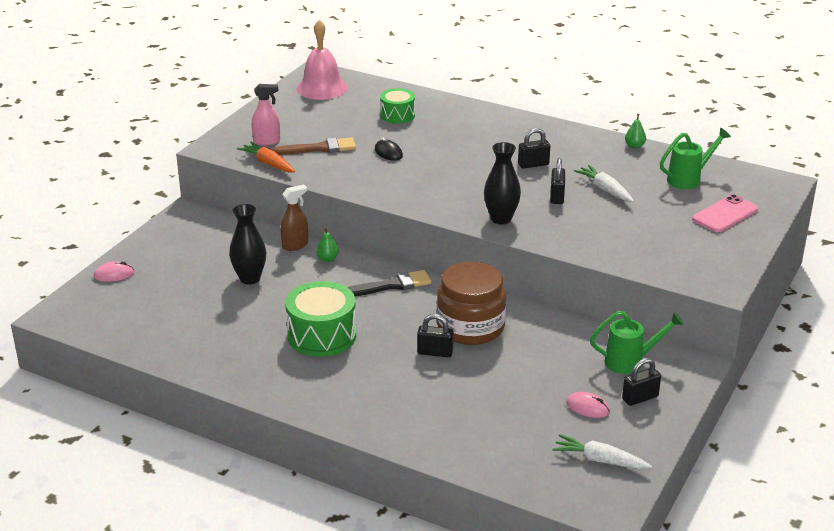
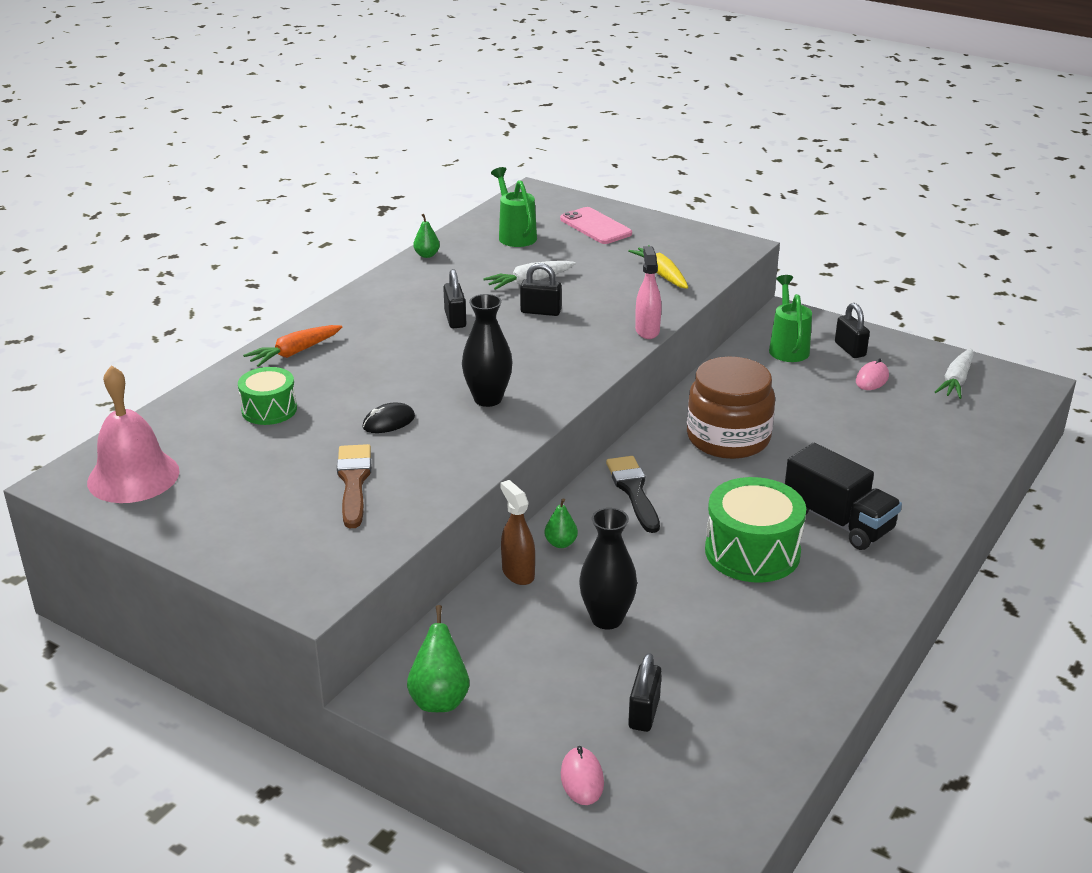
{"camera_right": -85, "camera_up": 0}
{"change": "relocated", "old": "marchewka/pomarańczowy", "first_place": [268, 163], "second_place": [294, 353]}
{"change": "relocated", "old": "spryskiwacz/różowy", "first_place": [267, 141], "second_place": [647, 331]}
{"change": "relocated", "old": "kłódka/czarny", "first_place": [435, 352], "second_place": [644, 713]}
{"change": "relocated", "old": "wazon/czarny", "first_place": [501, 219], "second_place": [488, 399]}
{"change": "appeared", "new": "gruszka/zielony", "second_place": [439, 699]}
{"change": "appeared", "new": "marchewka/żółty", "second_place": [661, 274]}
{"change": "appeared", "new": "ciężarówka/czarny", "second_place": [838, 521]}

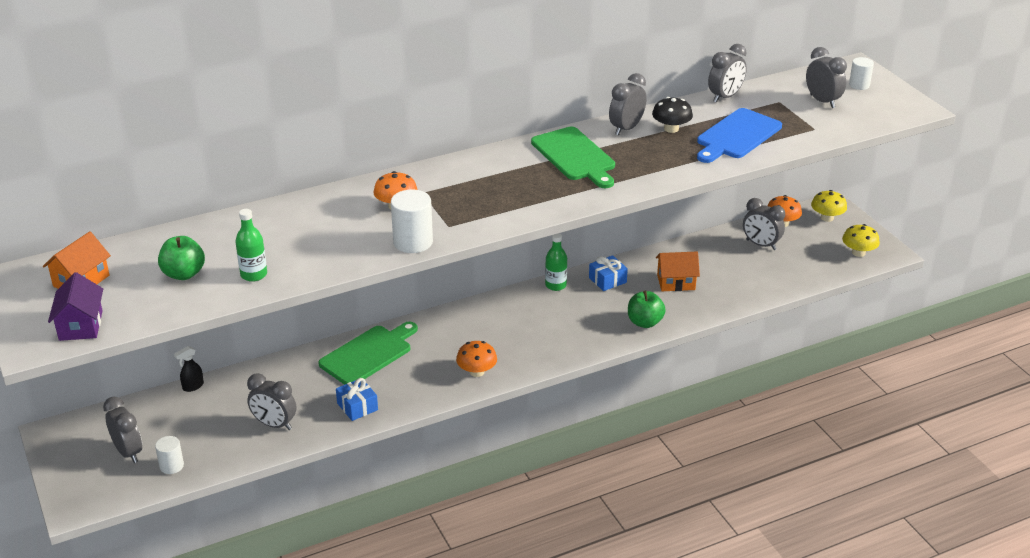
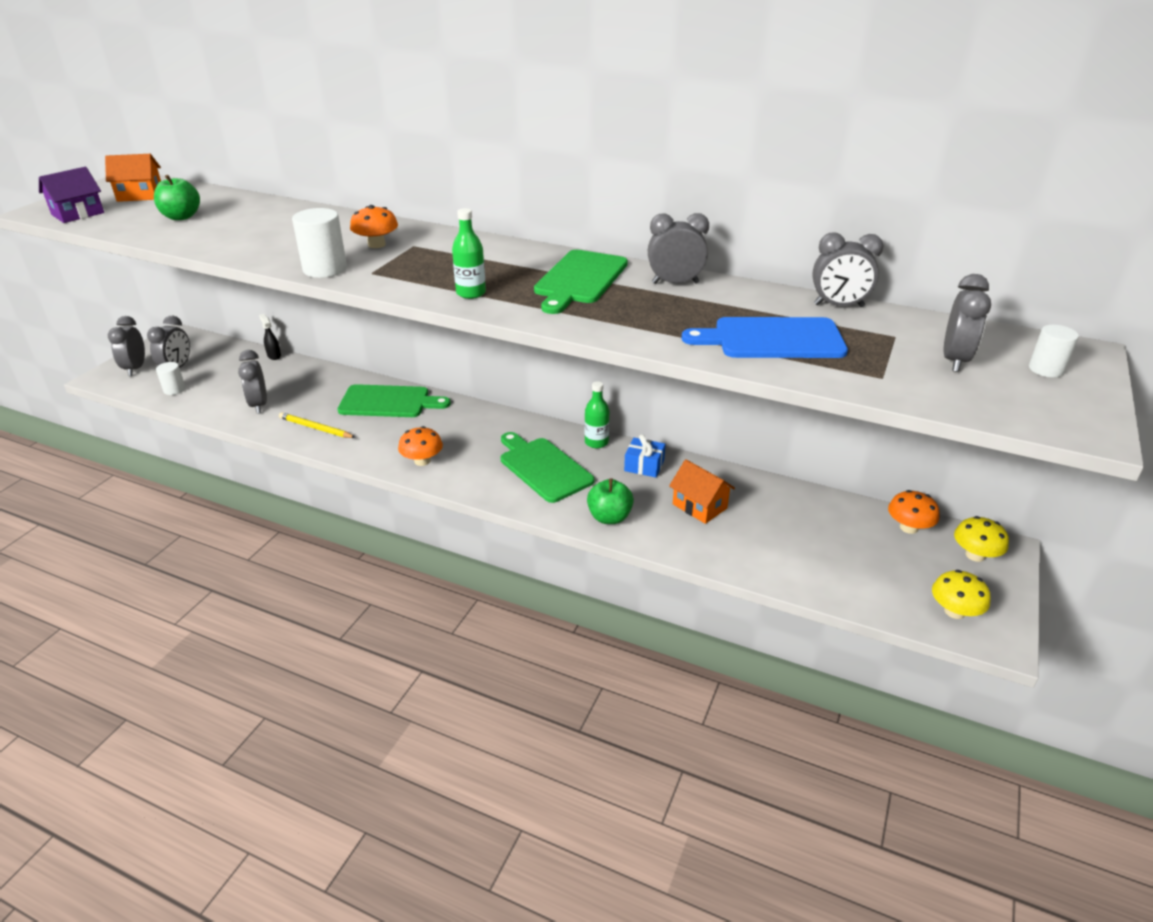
{"camera_right": 50, "camera_up": 0}
{"change": "spun", "old": "spryskiwacz/czarny", "first_place": [193, 386], "second_place": [274, 356], "degrees": 45}
{"change": "relocated", "old": "butelka/zielony", "first_place": [254, 275], "second_place": [471, 293]}
{"change": "exchanged", "old": "prezent/niebieski", "new": "ołówek/żółty", "first_place": [357, 406], "second_place": [315, 428]}
{"change": "missing", "old": "grzyb/czarny", "first_place": [671, 129]}
{"change": "relocated", "old": "budzik/szary", "first_place": [761, 245], "second_place": [135, 368]}
{"change": "appeared", "new": "deska do krojenia/zielony", "second_place": [543, 468]}

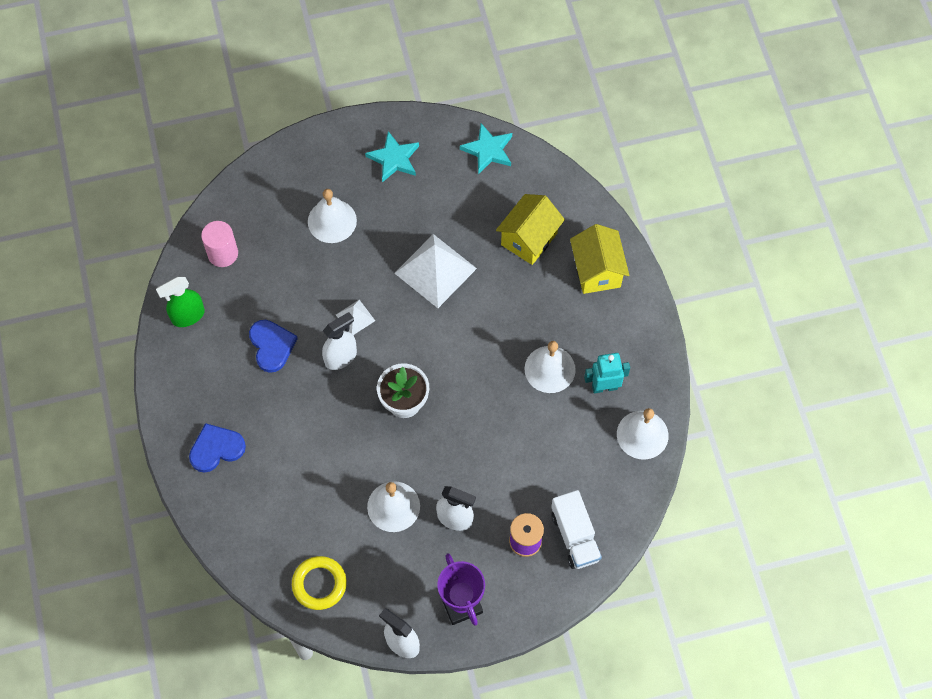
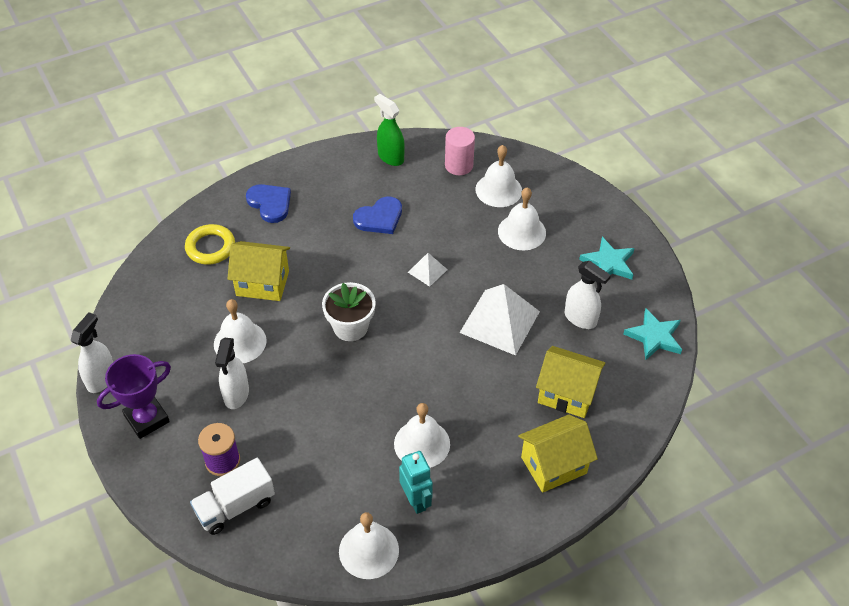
{"camera_right": 75, "camera_up": -15}
{"change": "relocated", "old": "pierścień/żółty", "first_place": [319, 584], "second_place": [210, 247]}
{"change": "relocated", "old": "spryskiwacz/biały", "first_place": [341, 357], "second_place": [580, 318]}
{"change": "appeared", "new": "domek/żółty", "second_place": [262, 283]}
{"change": "appeared", "new": "dzwonek/biały", "second_place": [498, 190]}

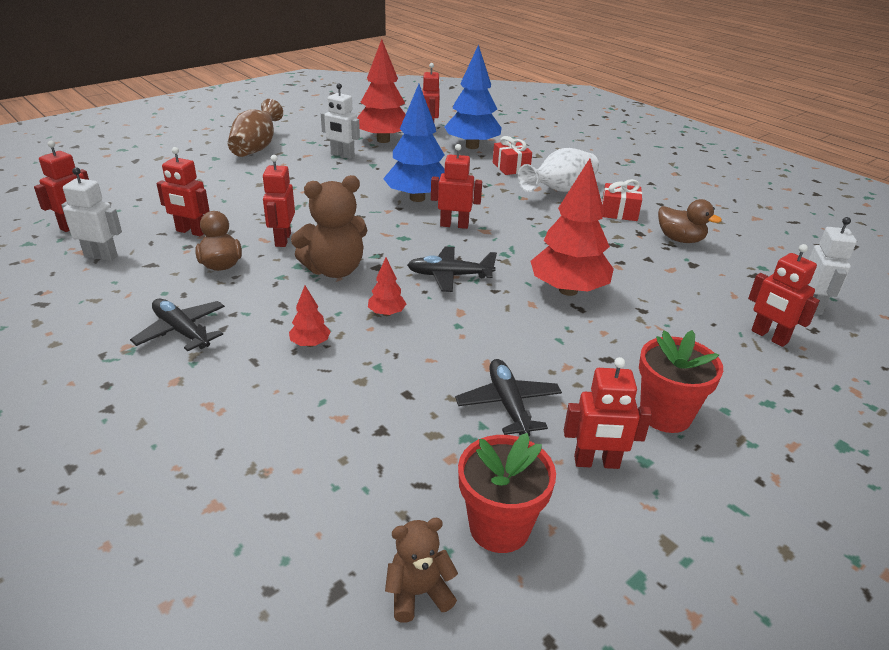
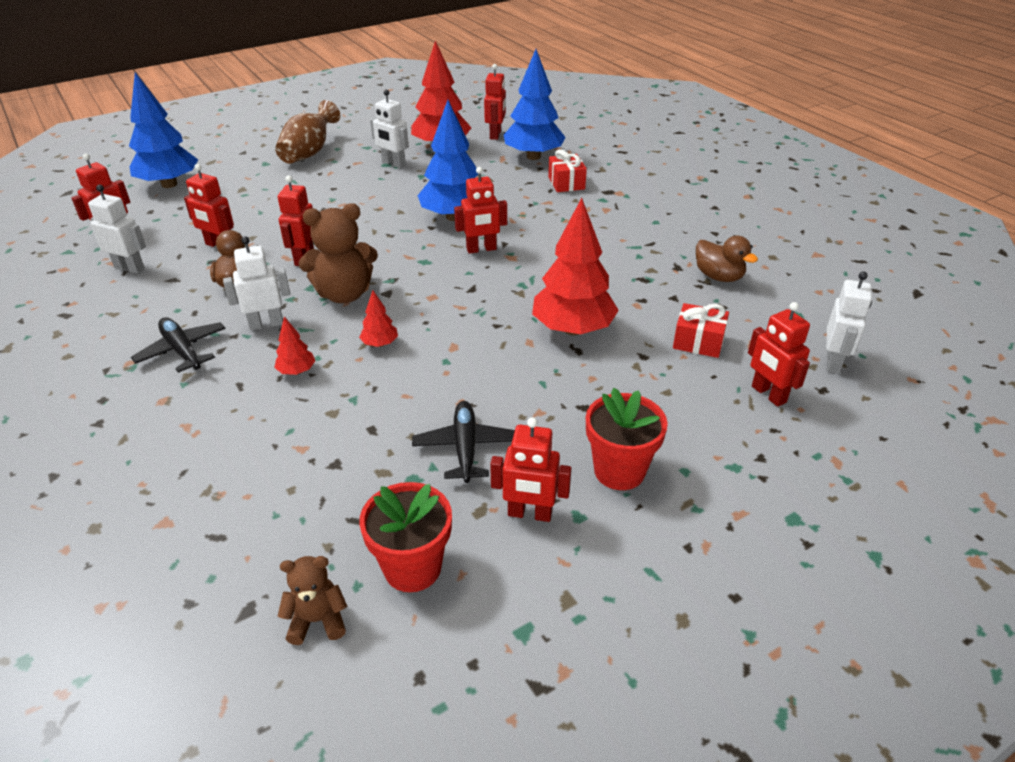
{"camera_right": 10, "camera_up": 5}
{"change": "missing", "old": "samolot/czarny", "first_place": [449, 276]}
{"change": "spun", "old": "robot/czerwony", "first_place": [454, 225], "second_place": [481, 249], "degrees": 150}
{"change": "missing", "old": "wazon/biały", "first_place": [560, 190]}
{"change": "relocated", "old": "prezent/czerwony", "first_place": [619, 212], "second_place": [698, 342]}
{"change": "appeared", "new": "drzewko/niebieski", "second_place": [169, 184]}
{"change": "appeared", "new": "robot/biały", "second_place": [266, 324]}

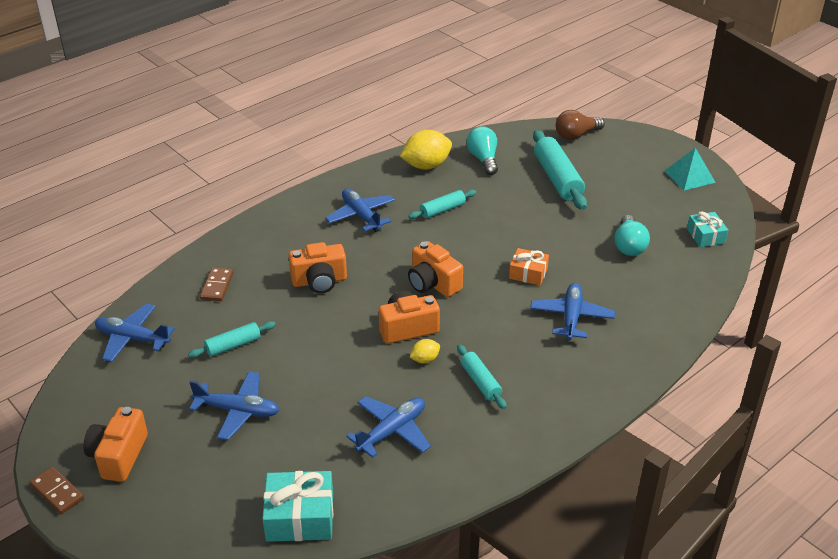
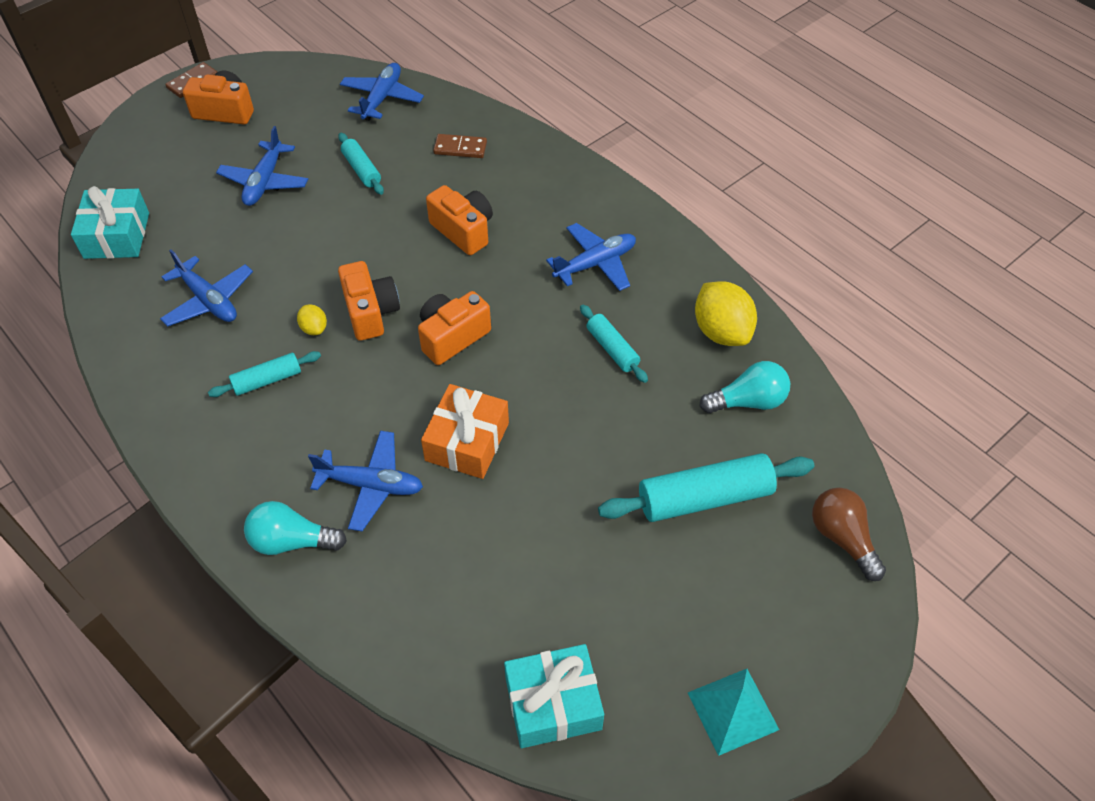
{"camera_right": 90, "camera_up": 15}
{"change": "spun", "old": "aparat fotograficzny/pomarańczowy", "first_place": [319, 281], "second_place": [463, 231], "degrees": 150}
{"change": "size", "old": "prezent/pomarańczowy", "first_place": [528, 273], "second_place": [467, 441], "factor": 1.56}
{"change": "relocated", "old": "żarówka/turkusowy", "first_place": [629, 246], "second_place": [291, 541]}
{"change": "size", "old": "prezent/turkusowy", "first_place": [705, 236], "second_place": [553, 703], "factor": 1.56}

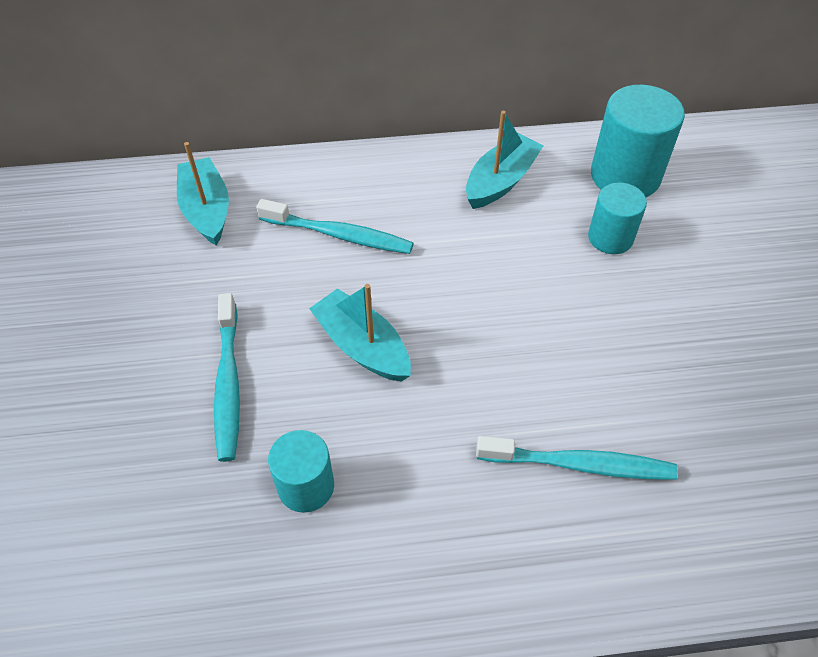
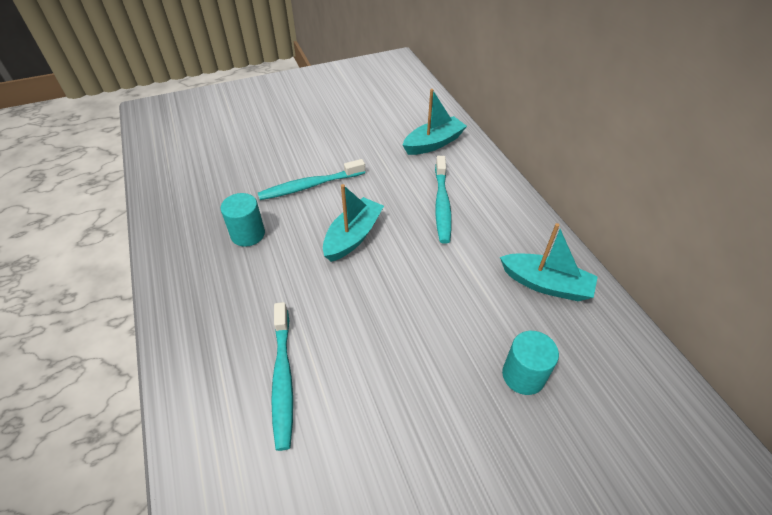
{"camera_right": 75, "camera_up": -5}
{"change": "missing", "old": "walec/turkusowy", "first_place": [625, 176]}

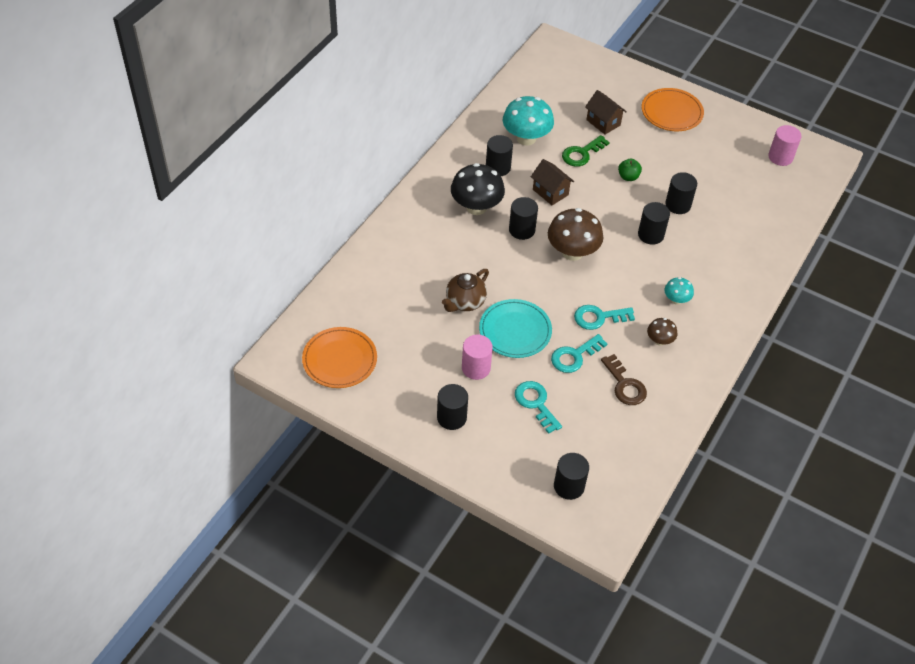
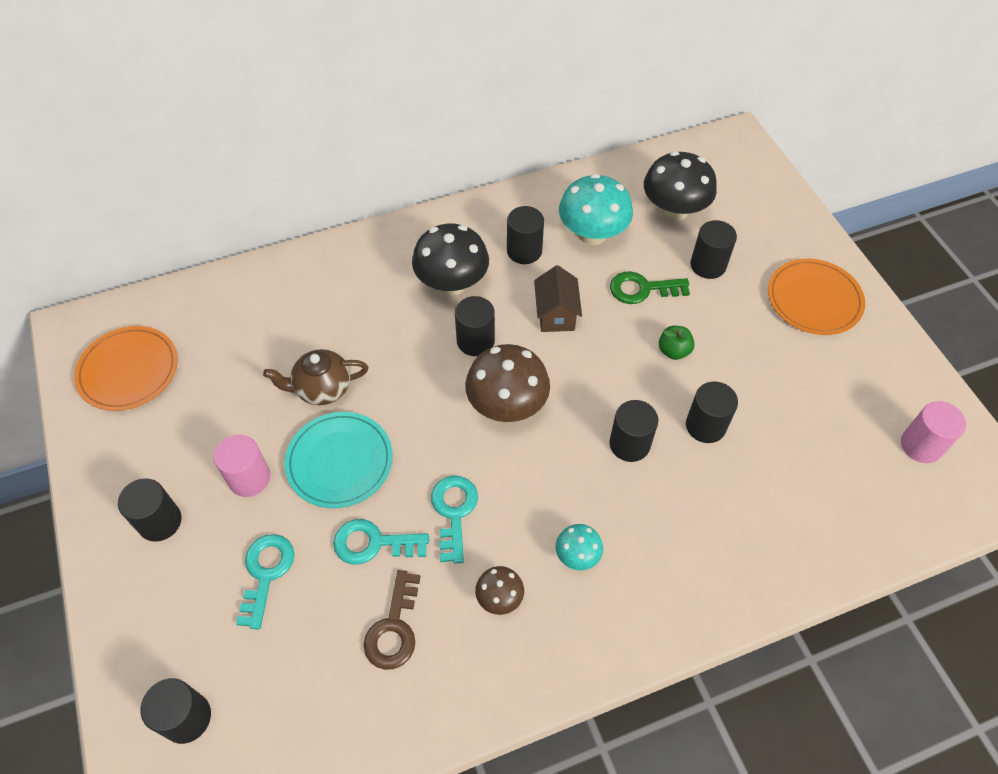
{"camera_right": 40, "camera_up": 5}
{"change": "spun", "old": "klucz/turkusowy", "first_place": [599, 317], "second_place": [454, 512], "degrees": 60}
{"change": "exchanged", "old": "domek/brązowy", "new": "walec/czarny", "first_place": [603, 122], "second_place": [708, 265]}
{"change": "appeared", "new": "grzyb/czarny", "second_place": [674, 211]}

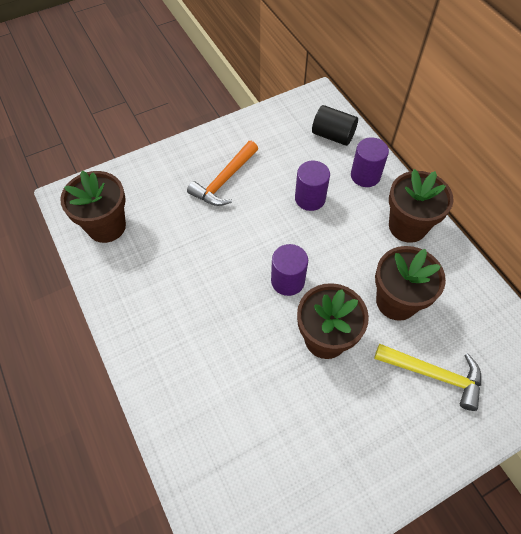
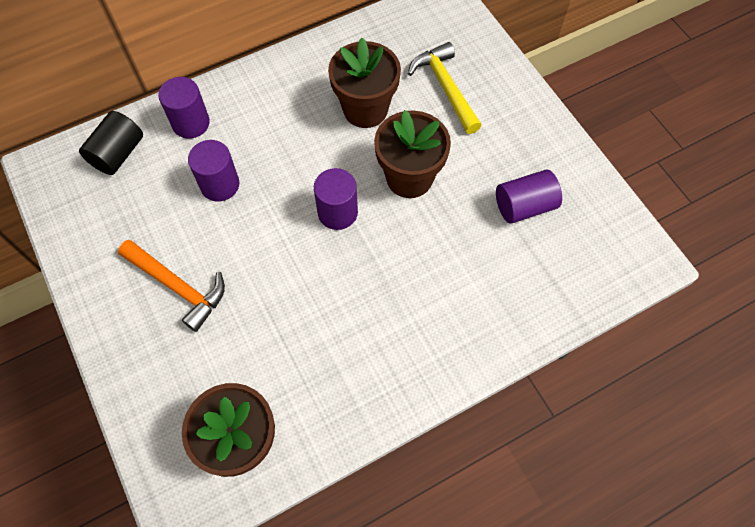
{"camera_right": -90, "camera_up": 5}
{"change": "spun", "old": "młotek/żółty", "first_place": [434, 374], "second_place": [445, 87], "degrees": -45}
{"change": "missing", "old": "doniczka/brązowy", "first_place": [407, 226]}
{"change": "appeared", "new": "walec/fioletowy", "second_place": [524, 206]}

